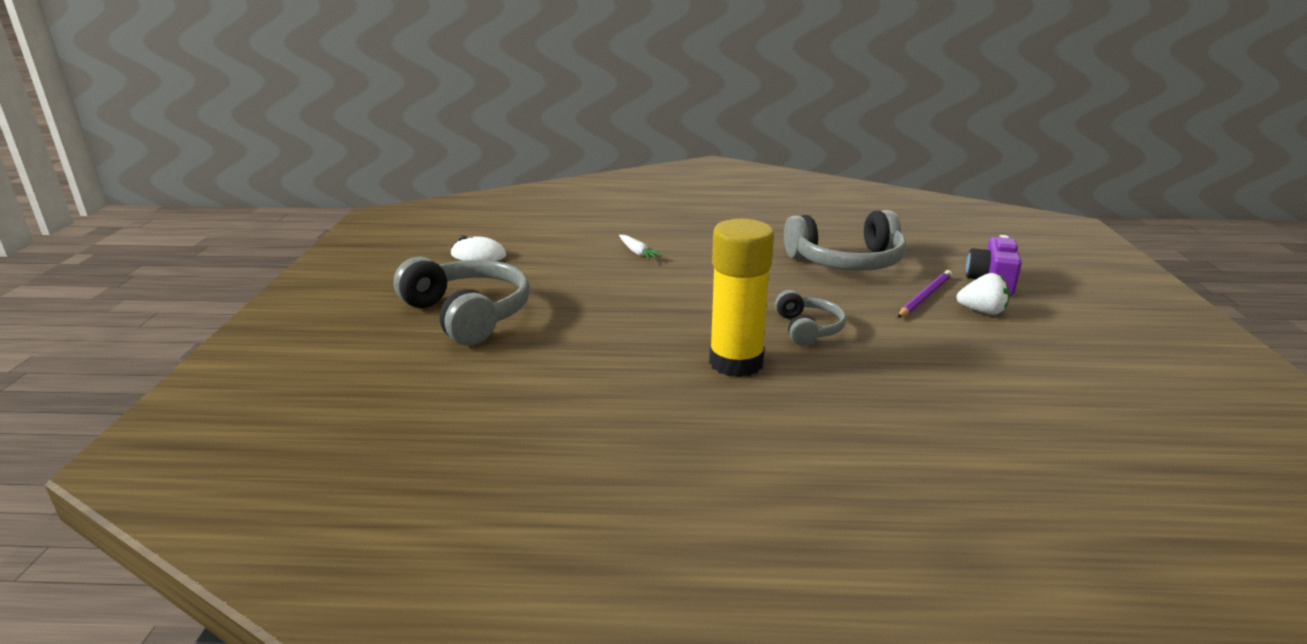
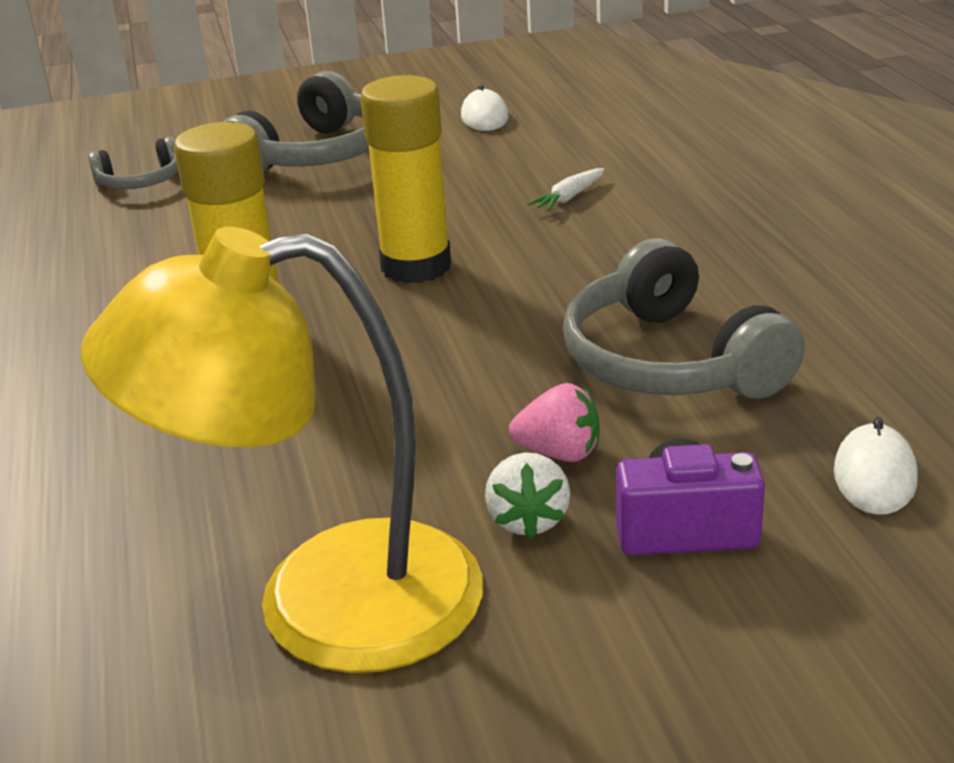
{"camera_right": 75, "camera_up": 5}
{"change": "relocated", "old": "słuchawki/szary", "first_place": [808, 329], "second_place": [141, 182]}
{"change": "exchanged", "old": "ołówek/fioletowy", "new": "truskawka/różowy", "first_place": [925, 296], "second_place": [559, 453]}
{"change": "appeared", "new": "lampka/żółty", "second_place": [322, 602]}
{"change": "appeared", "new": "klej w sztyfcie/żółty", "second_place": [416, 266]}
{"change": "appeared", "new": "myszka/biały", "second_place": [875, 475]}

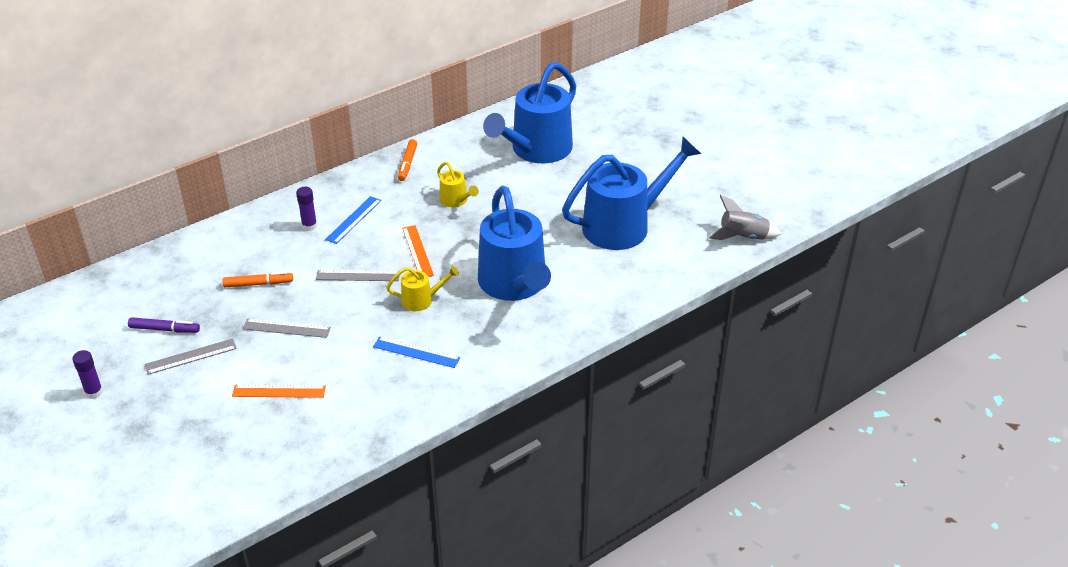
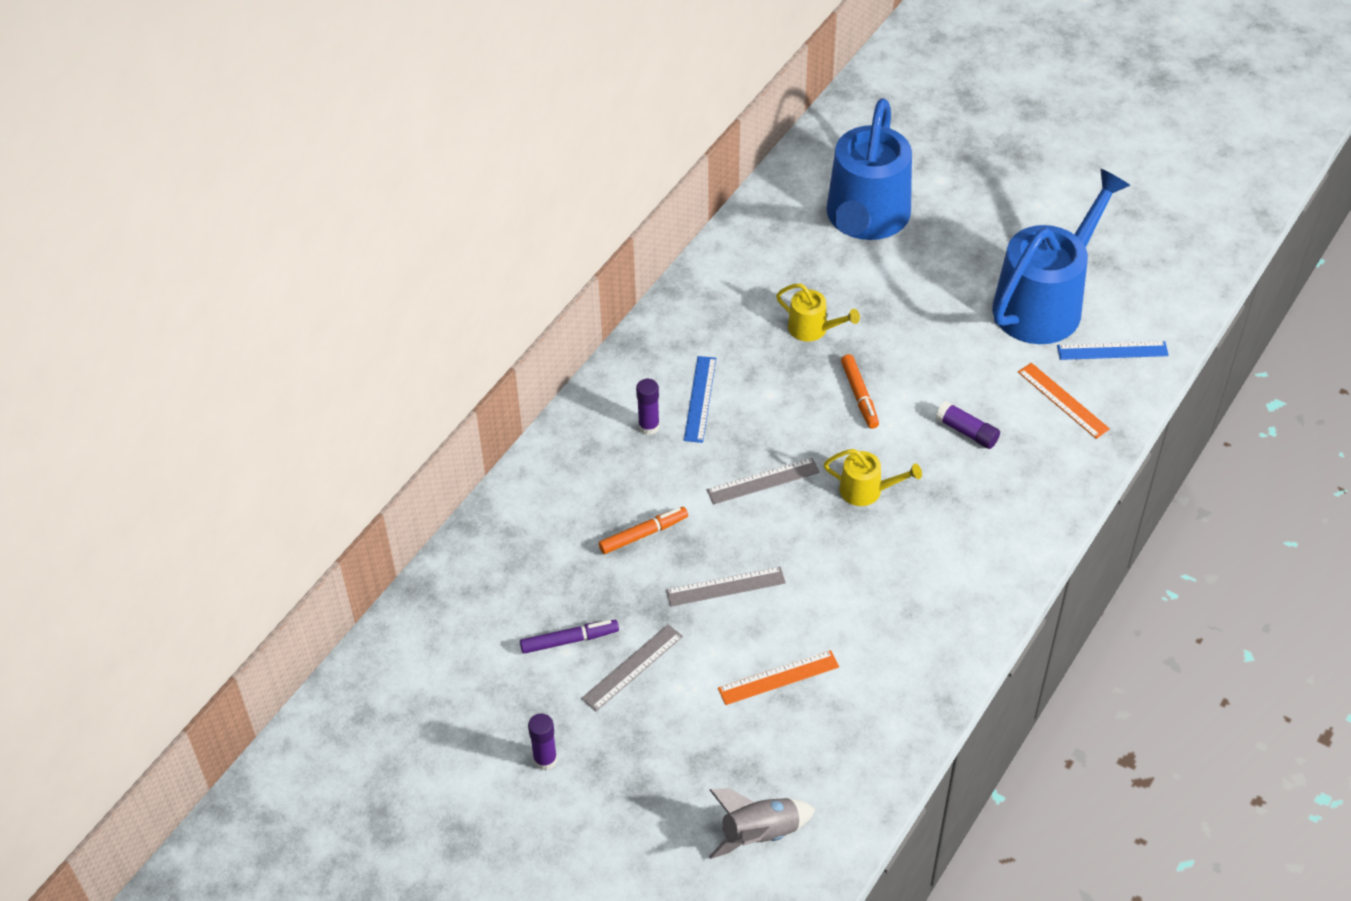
{"camera_right": -20, "camera_up": 10}
{"change": "relocated", "old": "linijka/niebieski", "first_place": [416, 352], "second_place": [1112, 350]}
{"change": "spun", "old": "konewka/żółty", "first_place": [422, 300], "second_place": [867, 490], "degrees": 45}
{"change": "relocated", "old": "flamaster/pomarańczowy", "first_place": [407, 164], "second_place": [859, 396]}
{"change": "relocated", "old": "linijka/pomarańczowy", "first_place": [417, 251], "second_place": [1063, 400]}
{"change": "exchanged", "old": "konewka/niebieski", "new": "klej w sztyfcie/fioletowy", "first_place": [515, 285], "second_place": [967, 432]}
{"change": "relocated", "old": "rakieta/szary", "first_place": [743, 237], "second_place": [759, 834]}

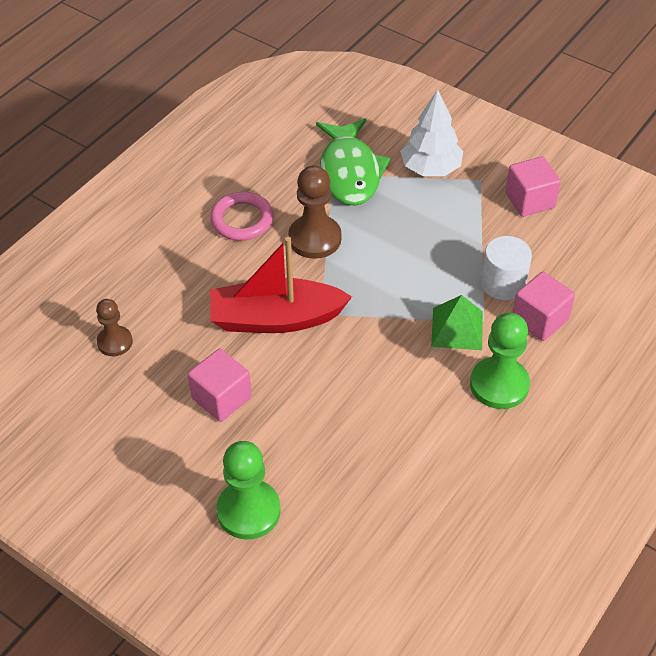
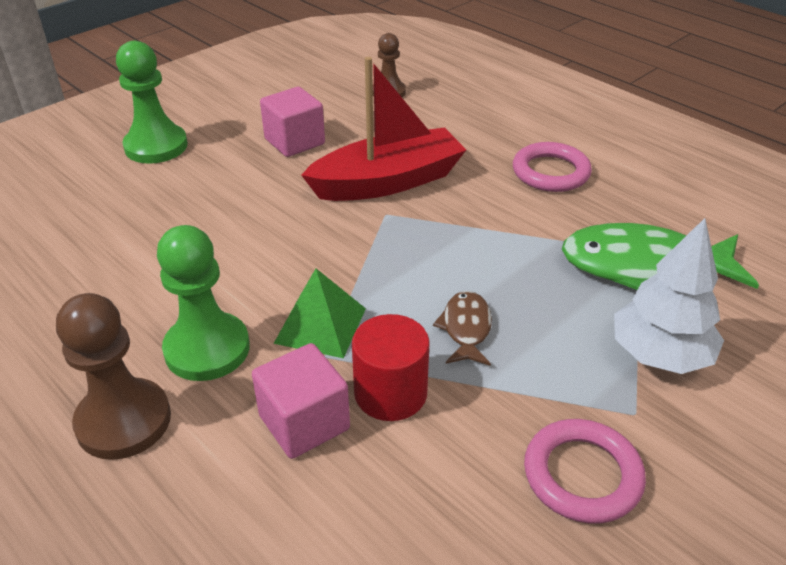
{"camera_right": 100, "camera_up": -10}
{"change": "spun", "old": "łódka/czerwony", "first_place": [276, 318], "second_place": [388, 182], "degrees": 60}
{"change": "relocated", "old": "pionek/brązowy", "first_place": [315, 238], "second_place": [124, 421]}
{"change": "colour", "old": "walec/biały", "new": "walec/czerwony", "first_place": [503, 283], "second_place": [390, 393]}
{"change": "exchanged", "old": "sześcian/różowy", "new": "pierścień/różowy", "first_place": [529, 200], "second_place": [582, 475]}
{"change": "appeared", "new": "ryba/brązowy", "second_place": [466, 329]}

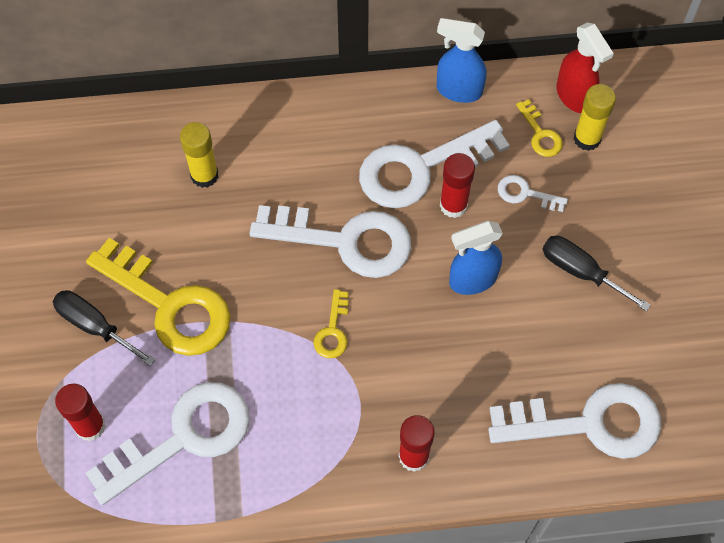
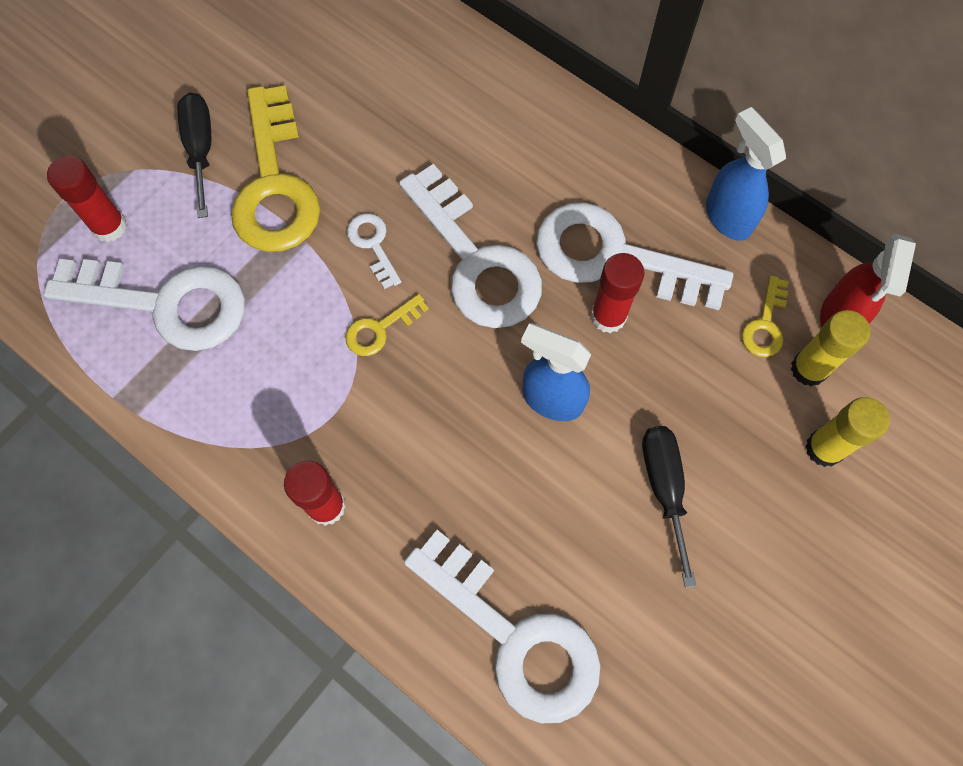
{"camera_right": 45, "camera_up": 5}
{"change": "relocated", "old": "klej w sztyfcie/żółty", "first_place": [204, 175], "second_place": [824, 448]}
{"change": "relocated", "old": "klucz/biały", "first_place": [525, 194], "second_place": [373, 245]}

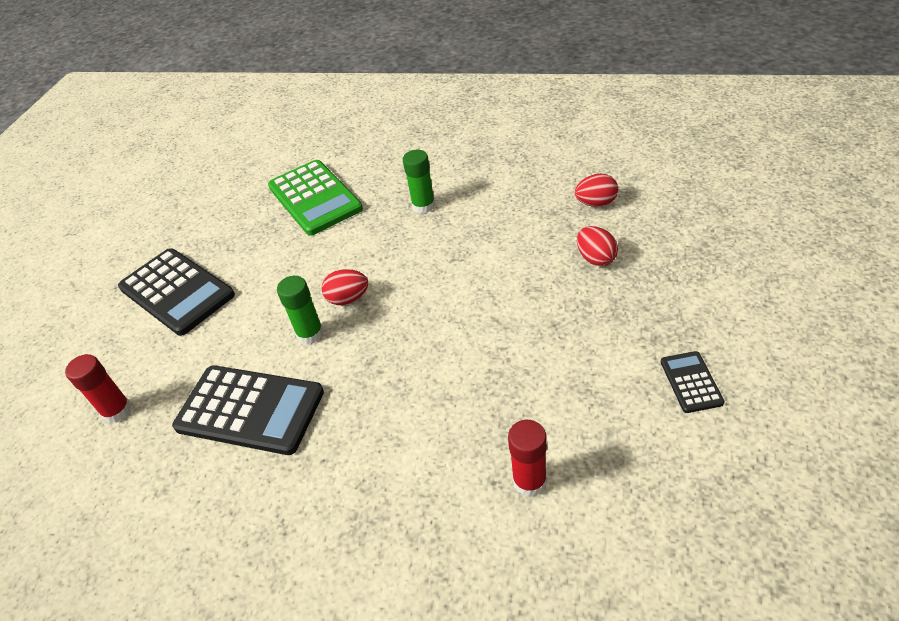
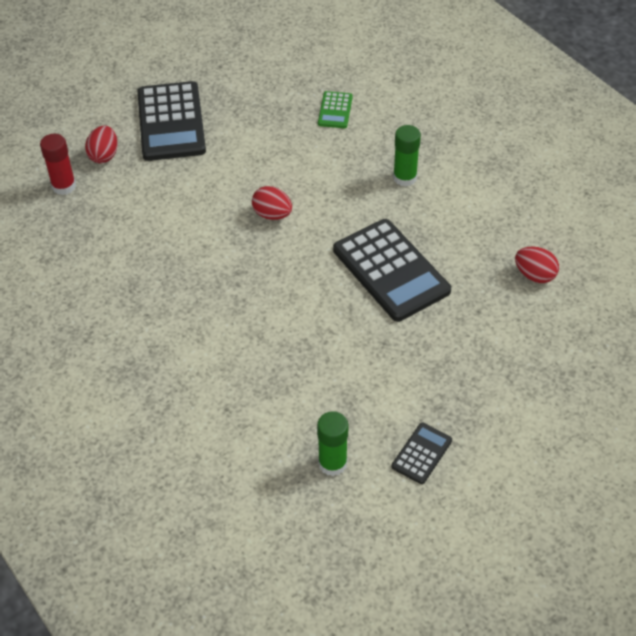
{"camera_right": 35, "camera_up": 5}
{"change": "relocated", "old": "kalkulator/czarny", "first_place": [250, 410], "second_place": [391, 270]}
{"change": "size", "old": "kalkulator/zielony", "first_place": [315, 198], "second_place": [335, 110], "factor": 0.48}
{"change": "relocated", "old": "klej w sztyfcie/zielony", "first_place": [310, 334], "second_place": [332, 463]}
{"change": "missing", "old": "klej w sztyfcie/czerwony", "first_place": [529, 481]}
{"change": "relocated", "old": "jajko/czerwony", "first_place": [596, 258], "second_place": [104, 155]}

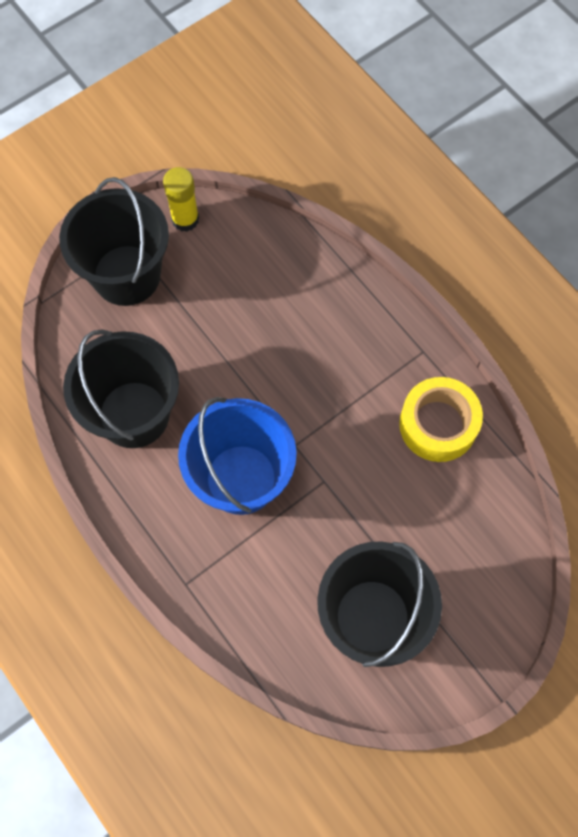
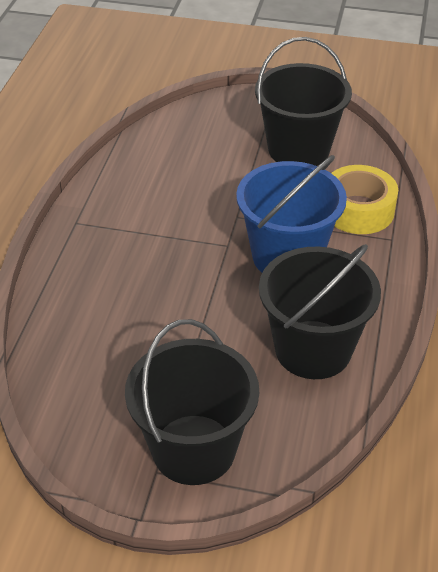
{"camera_right": -130, "camera_up": -25}
{"change": "missing", "old": "klej w sztyfcie/żółty", "first_place": [185, 219]}
{"change": "relocated", "old": "taśma klejąca/żółty", "first_place": [438, 425], "second_place": [358, 210]}

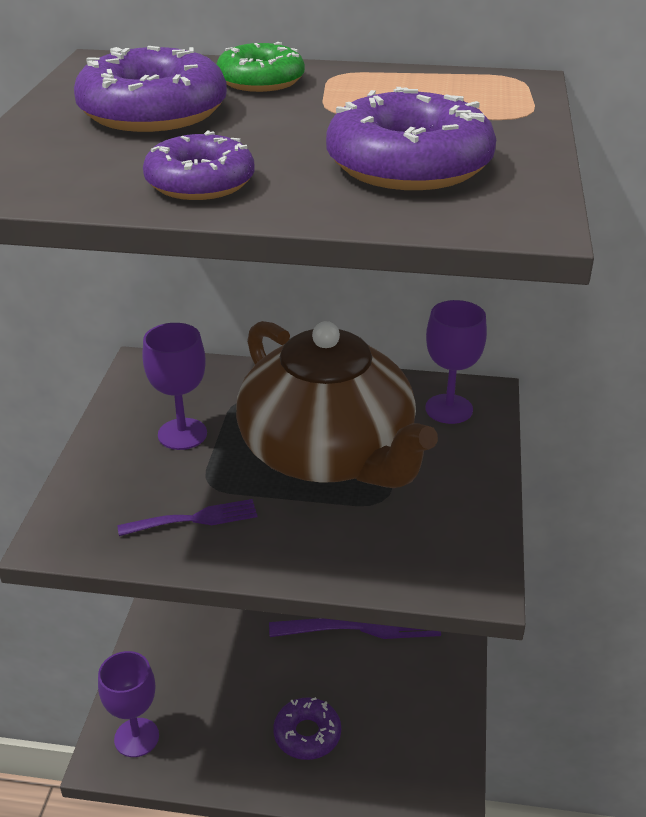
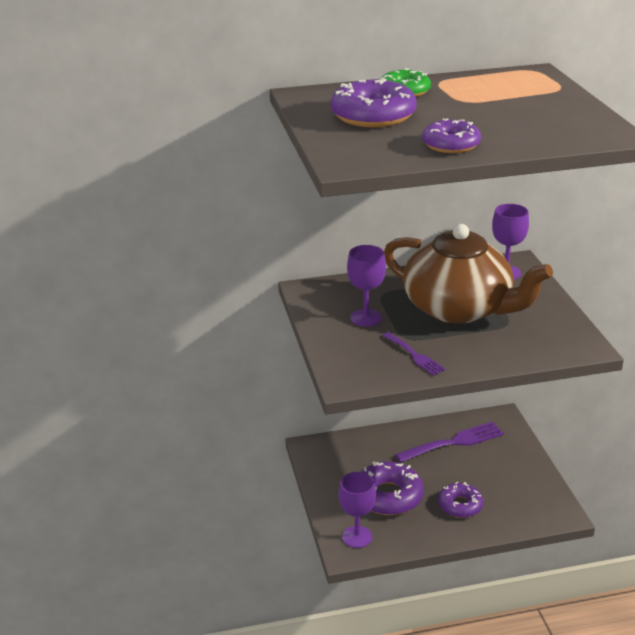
{"camera_right": -20, "camera_up": -5}
{"change": "spun", "old": "widelec/fioletowy", "first_place": [195, 519], "second_place": [414, 355], "degrees": 90}
{"change": "relocated", "old": "donut/fioletowy", "first_place": [409, 164], "second_place": [388, 496]}

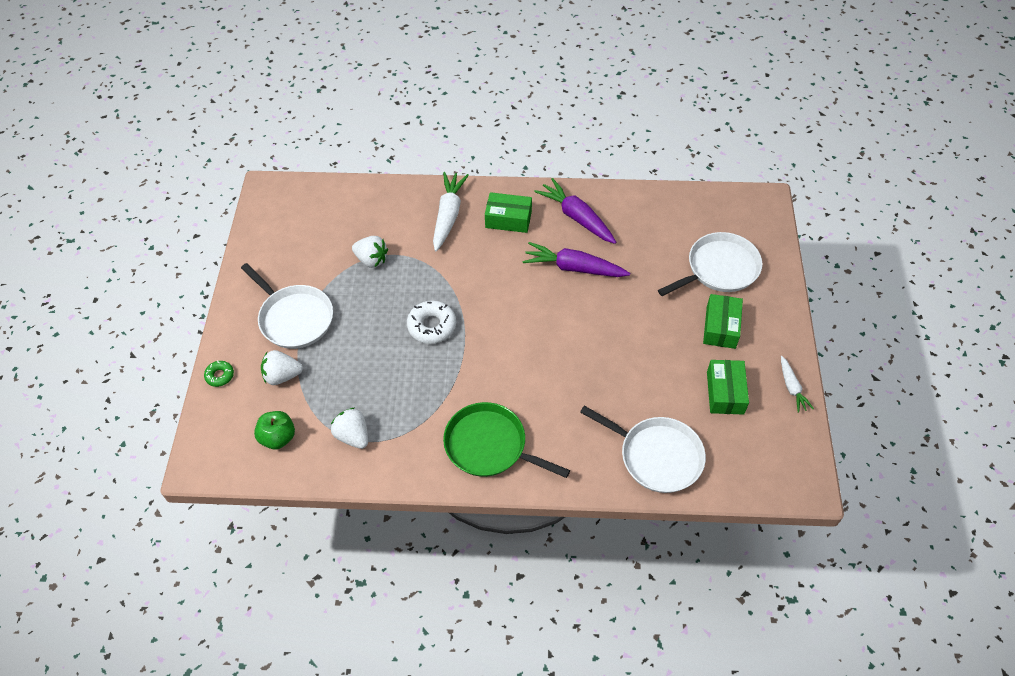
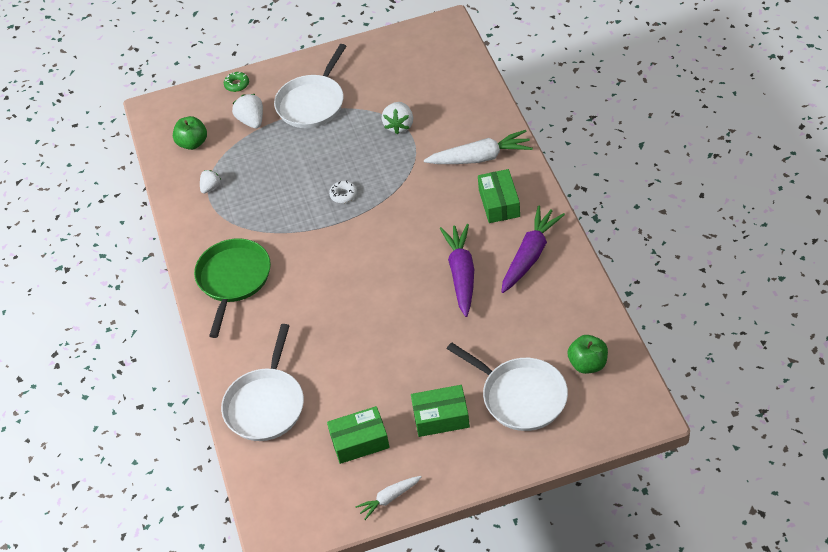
{"camera_right": 75, "camera_up": -5}
{"change": "size", "old": "truskawka/biały", "first_place": [353, 436], "second_place": [211, 187], "factor": 0.65}
{"change": "size", "old": "donut/biały", "first_place": [432, 326], "second_place": [343, 194], "factor": 0.57}
{"change": "appeared", "new": "jabłko/zielony", "second_place": [587, 364]}

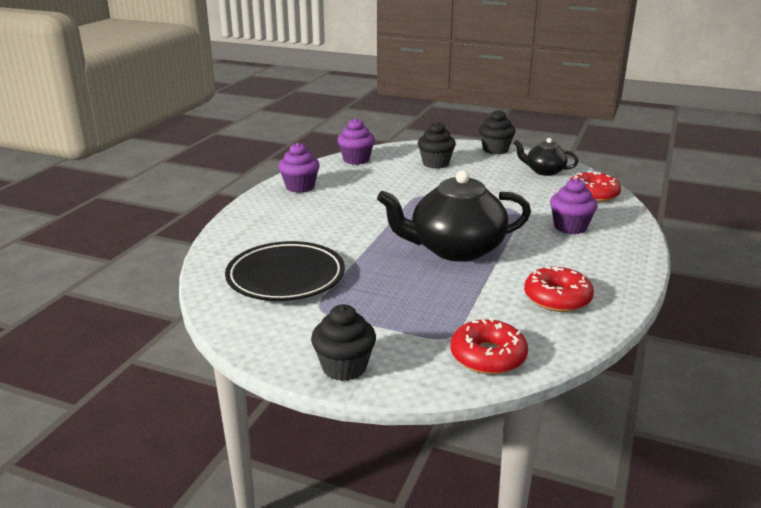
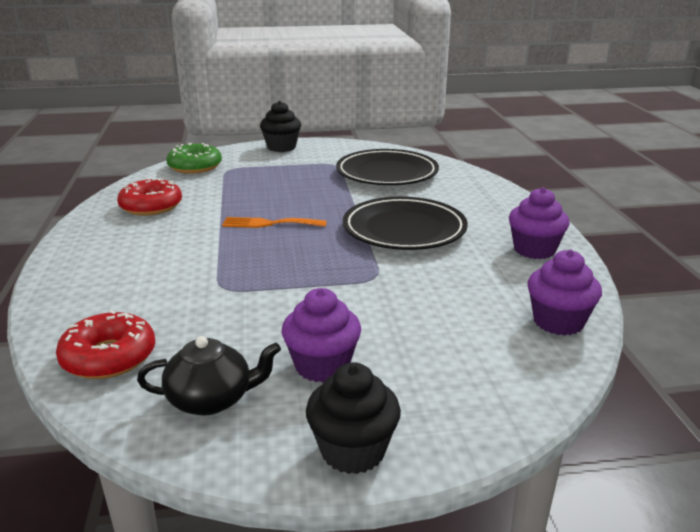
{"camera_right": 150, "camera_up": 0}
{"change": "exchanged", "old": "imbryk/czarny", "new": "widelec/pomarańczowy", "first_place": [455, 249], "second_place": [269, 223]}
{"change": "missing", "old": "muffinka/czarny", "first_place": [435, 163]}
{"change": "colour", "old": "donut/czerwony", "new": "donut/zielony", "first_place": [488, 356], "second_place": [195, 167]}
{"change": "relocated", "old": "muffinka/fioletowy", "first_place": [570, 227], "second_place": [322, 366]}
{"change": "appeared", "new": "talerz/czarny", "second_place": [404, 230]}

